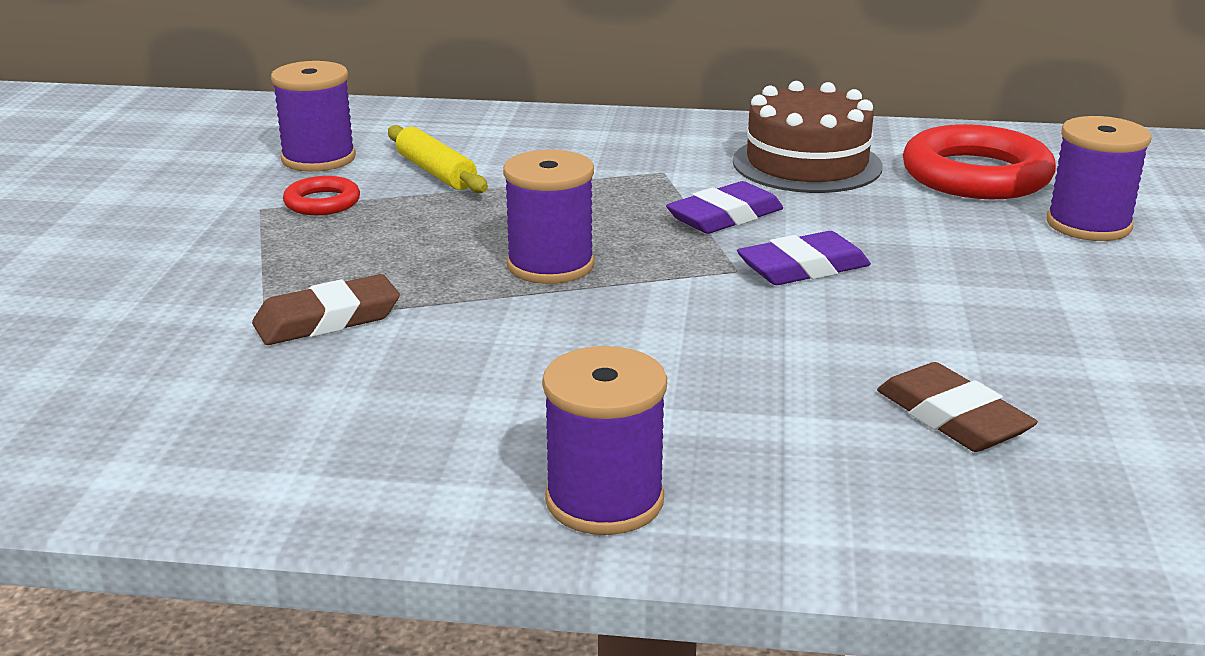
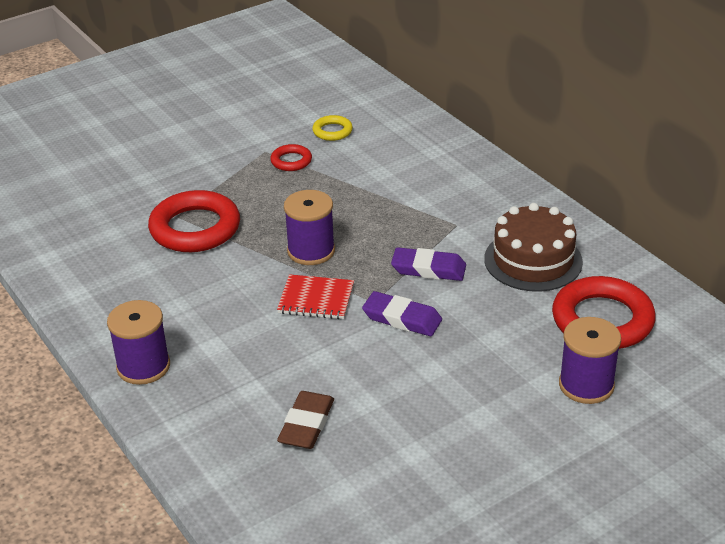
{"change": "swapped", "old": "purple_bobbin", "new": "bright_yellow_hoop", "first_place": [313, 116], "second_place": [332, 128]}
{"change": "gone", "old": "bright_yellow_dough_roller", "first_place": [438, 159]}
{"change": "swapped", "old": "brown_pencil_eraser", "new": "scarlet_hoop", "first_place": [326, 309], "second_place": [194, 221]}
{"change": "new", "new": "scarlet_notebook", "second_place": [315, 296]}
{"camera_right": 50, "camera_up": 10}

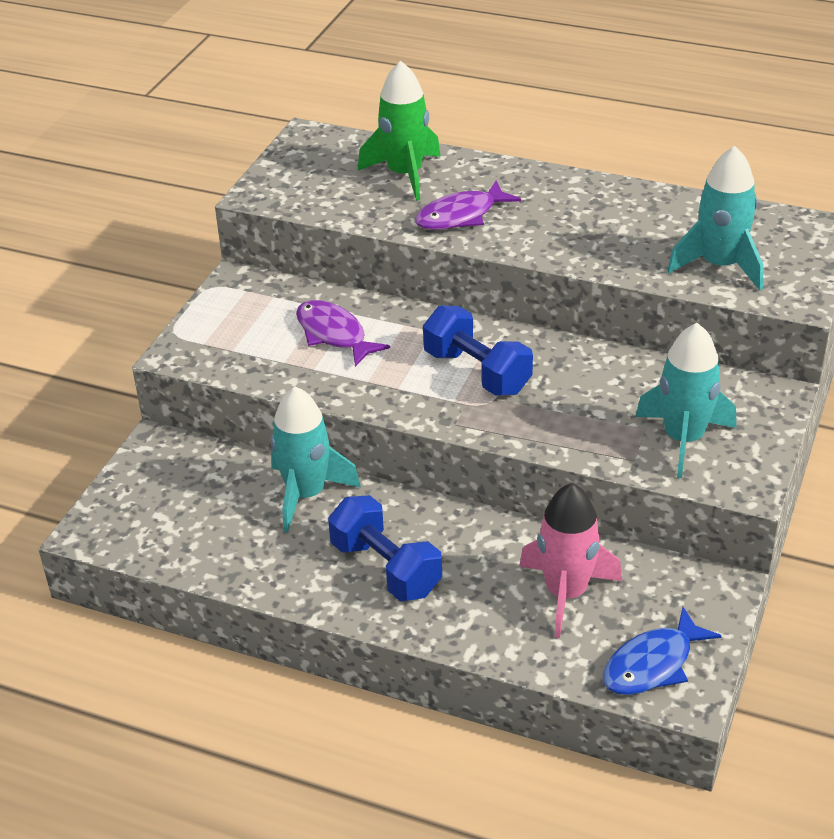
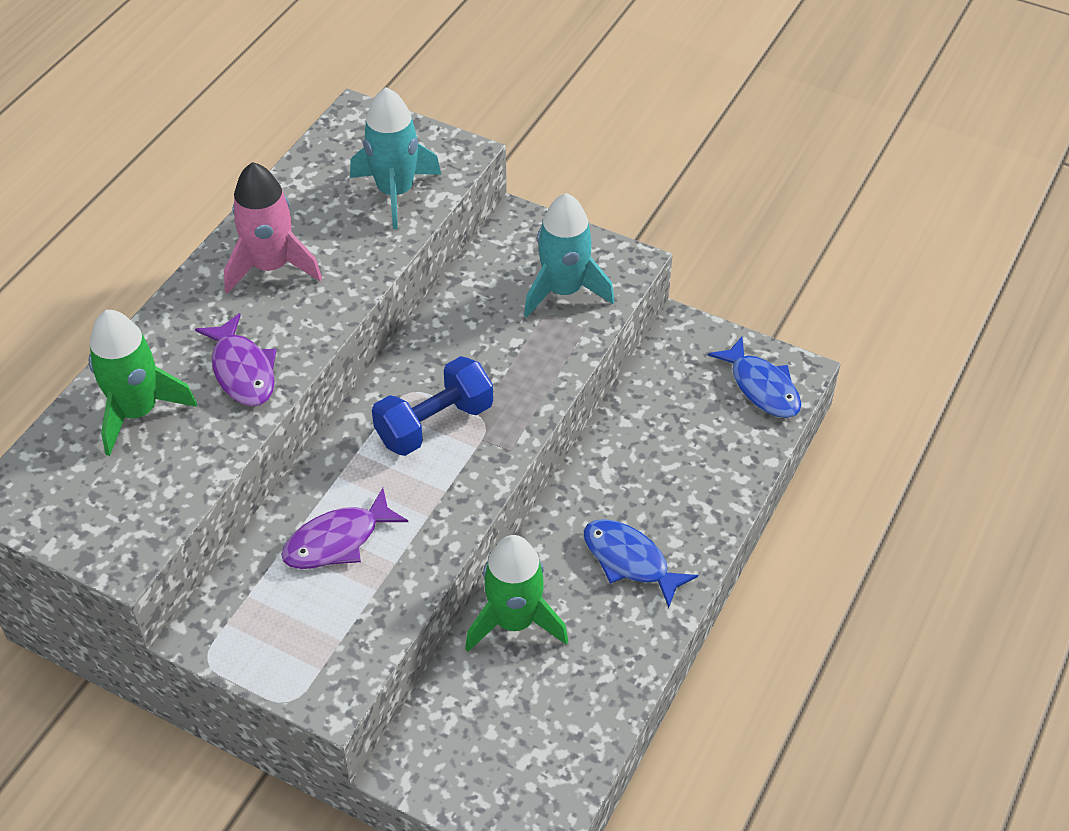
{"change": "repainted", "old": "aqua_rocket", "new": "green_rocket", "first_place": [315, 459], "second_place": [516, 593]}
{"change": "shifted", "old": "rose-pink_rocket", "first_place": [570, 560], "second_place": [273, 228]}
{"change": "swapped", "old": "cobalt_hand_weight", "new": "cobalt_toy_fish", "first_place": [385, 548], "second_place": [641, 563]}
{"camera_right": -85, "camera_up": 10}

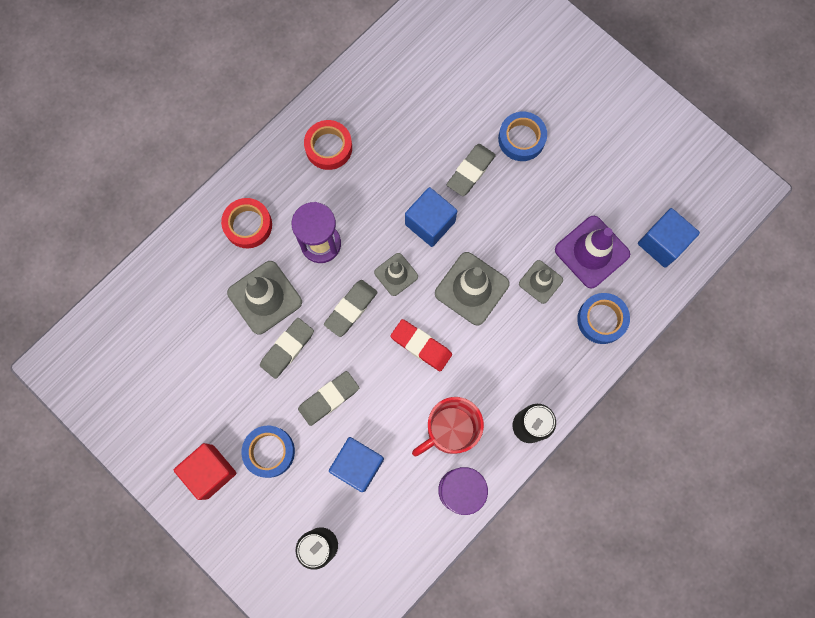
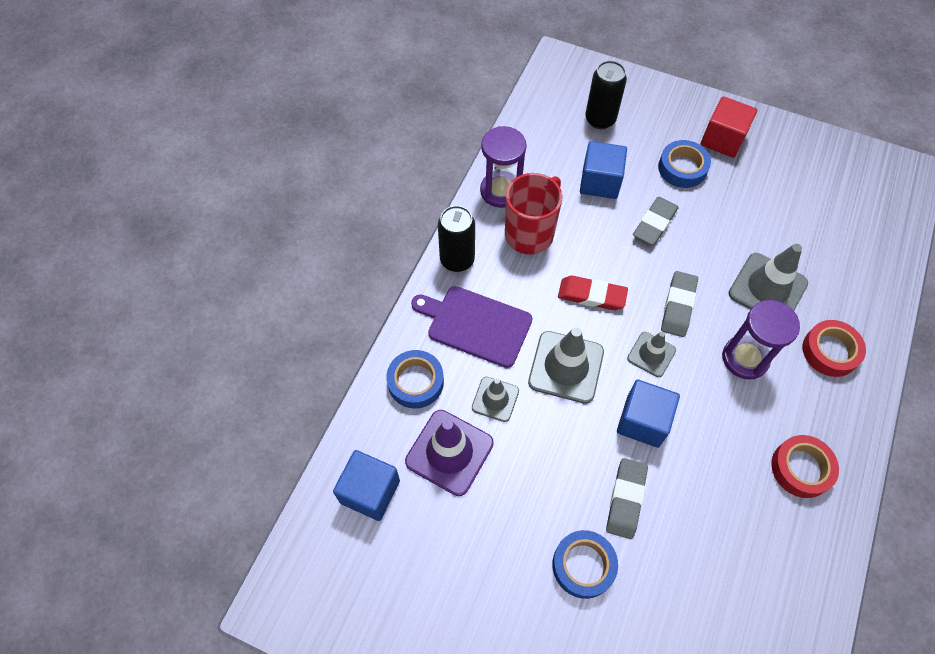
{"change": "gone", "old": "ash-grey_pencil_eraser", "first_place": [287, 348]}
{"change": "new", "new": "purple_chopping_board", "second_place": [472, 327]}
{"camera_right": 160, "camera_up": -15}

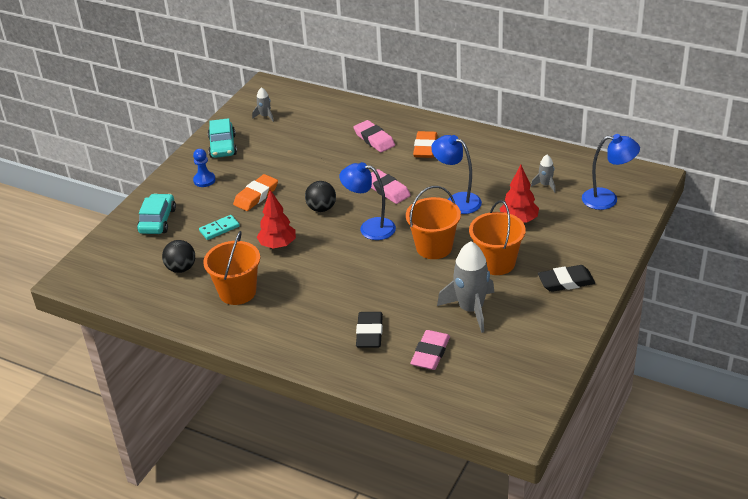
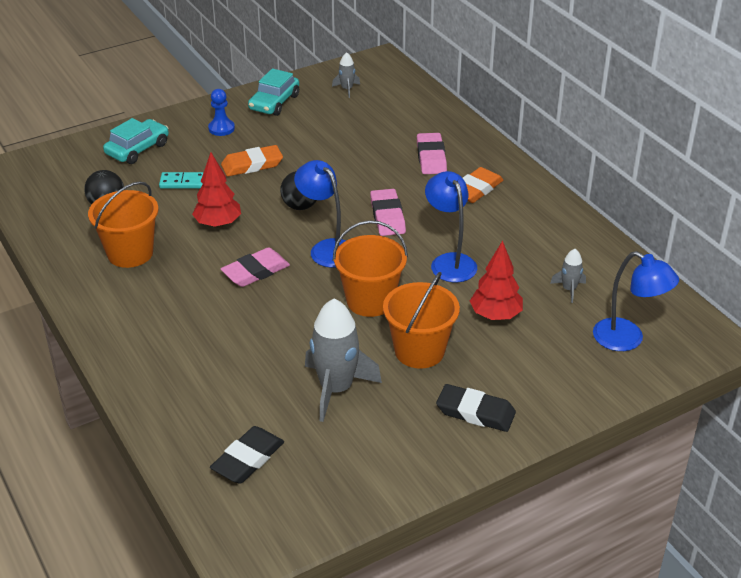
{"change": "shifted", "old": "jet-black_pencil_eraser", "first_place": [369, 330], "second_place": [247, 455]}
{"change": "shifted", "old": "rose-pink_pencil_eraser", "first_place": [430, 350], "second_place": [255, 267]}
{"camera_right": 30, "camera_up": 0}

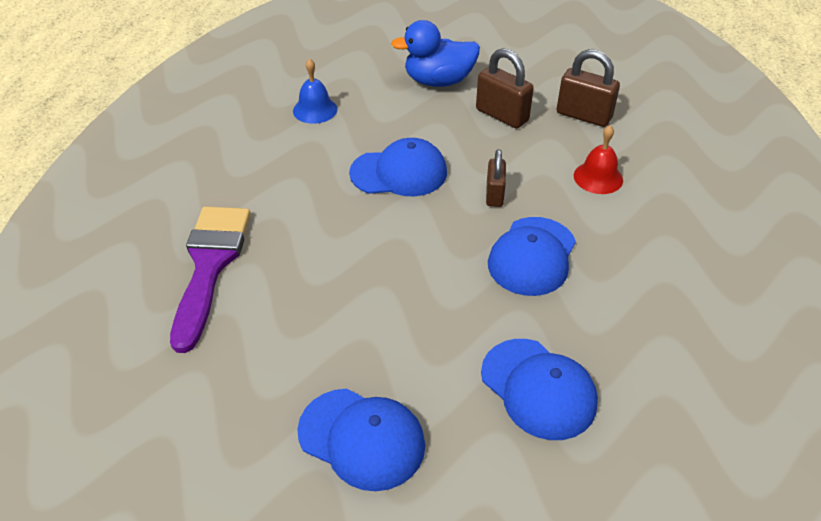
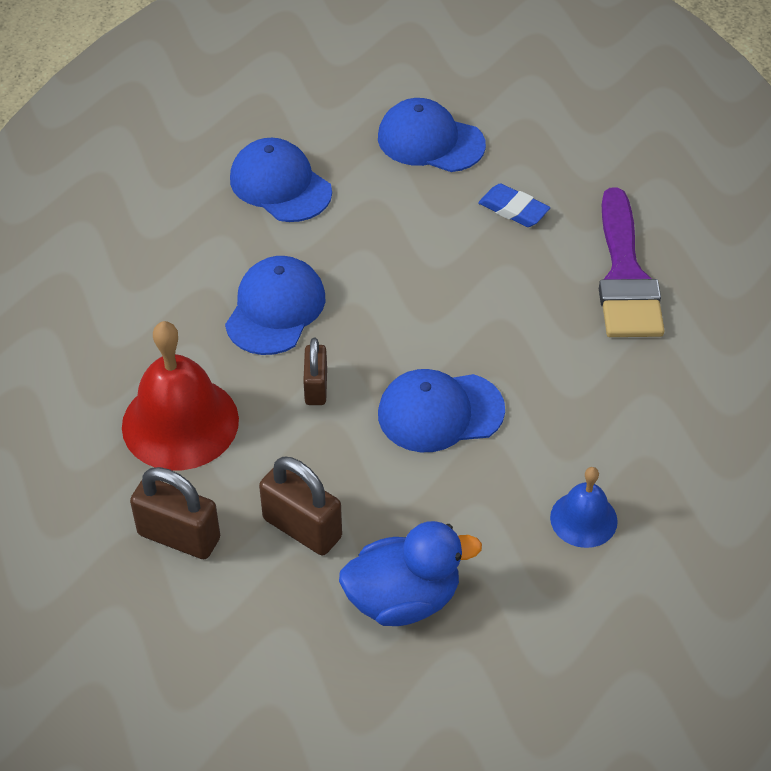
{"change": "scaled", "old": "scarlet_bell", "first_place": [598, 159], "second_place": [180, 395], "factor": 1.82}
{"change": "new", "new": "cobalt_pencil_eraser", "second_place": [514, 205]}
{"camera_right": 175, "camera_up": 5}

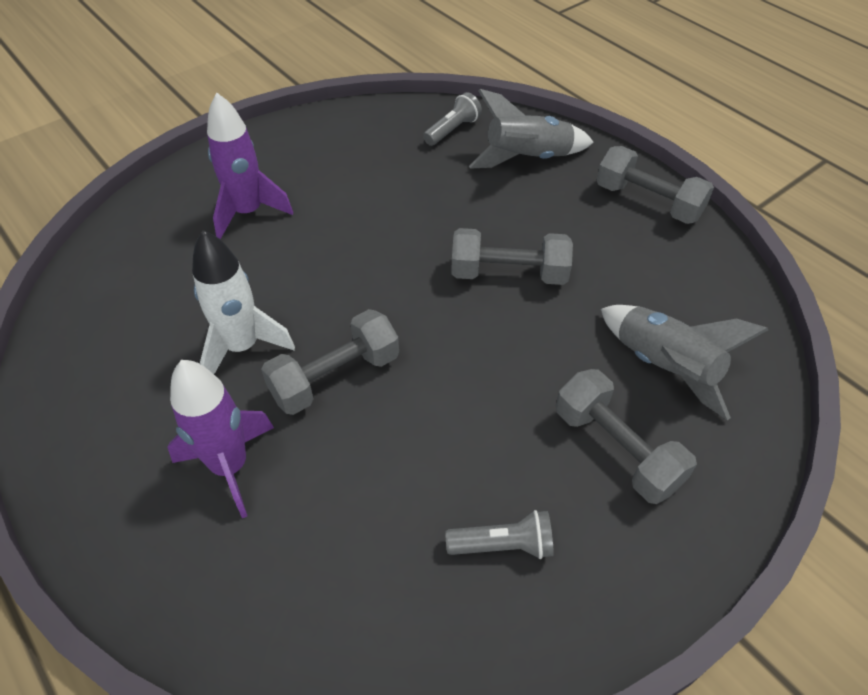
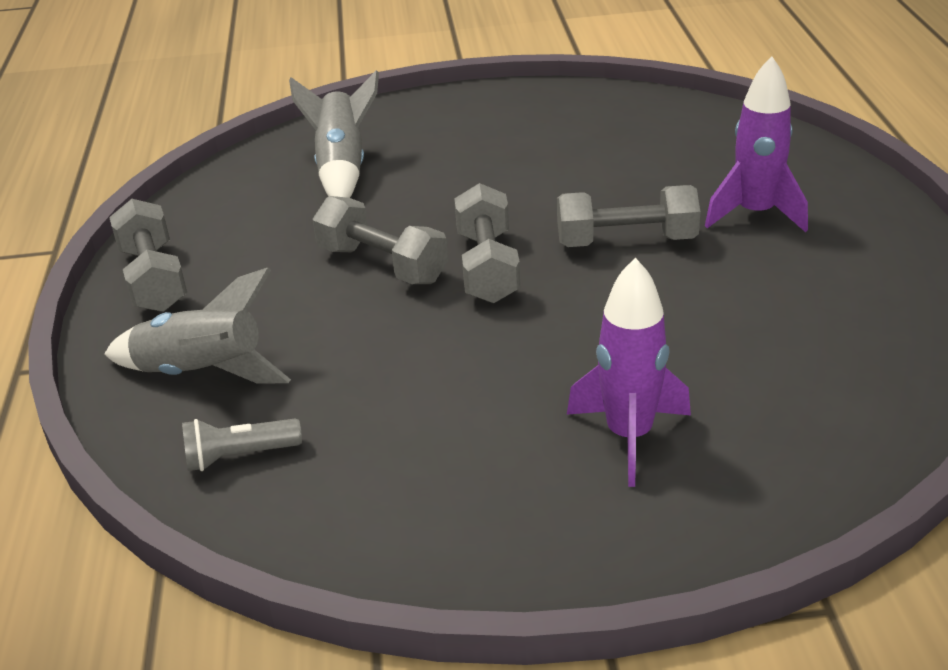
{"change": "gone", "old": "pure_white_rocket", "first_place": [243, 302]}
{"change": "shifted", "old": "ash-grey_hand_weight", "first_place": [626, 436], "second_place": [487, 243]}
{"change": "gone", "old": "ash-grey_flashlight", "first_place": [499, 534]}
{"camera_right": -145, "camera_up": -15}

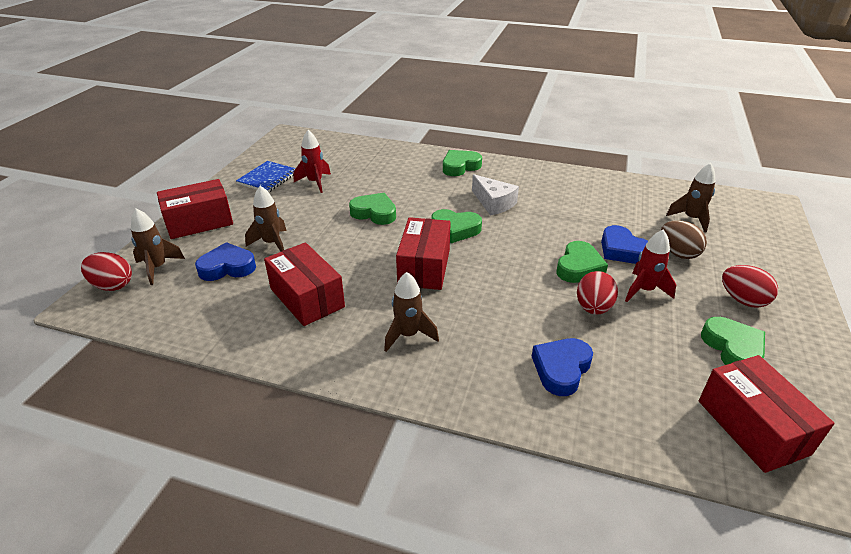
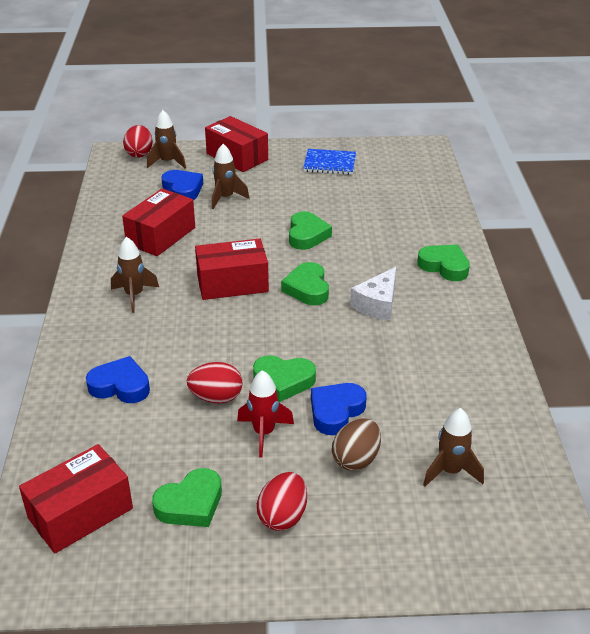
{"change": "gone", "old": "scarlet_rocket", "first_place": [312, 161]}
{"camera_right": 70, "camera_up": 0}

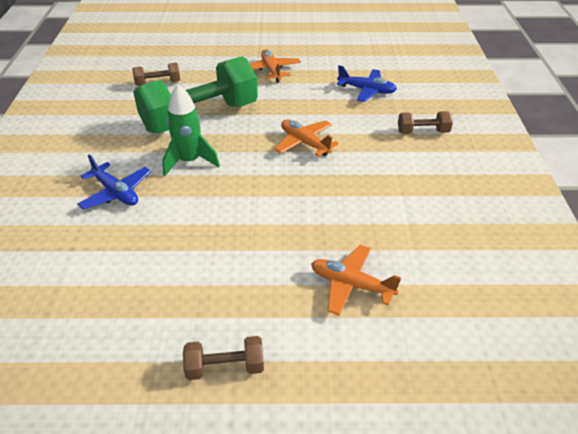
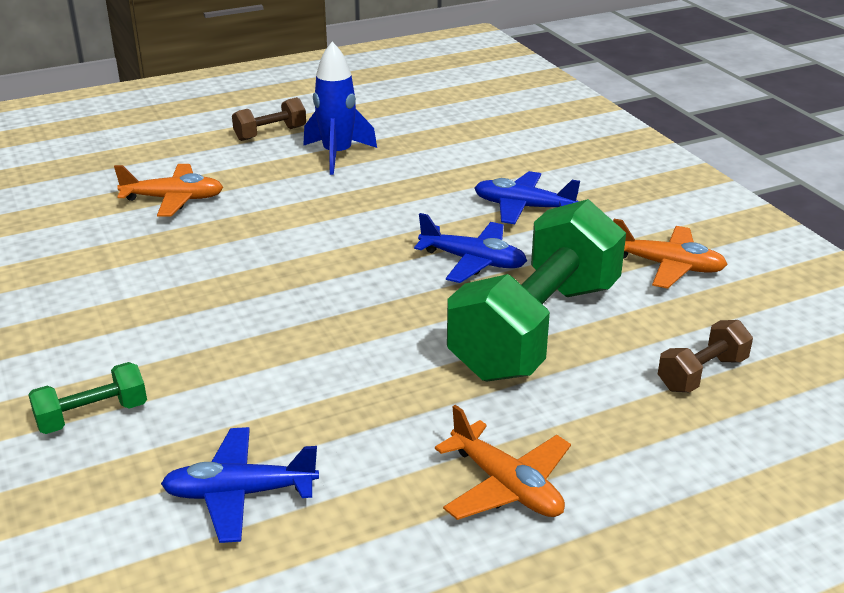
{"change": "swapped", "old": "green_rocket", "new": "cobalt_toy_plane", "first_place": [191, 130], "second_place": [470, 248]}
{"change": "repainted", "old": "brown_hand_weight", "new": "green_hand_weight", "first_place": [425, 122], "second_place": [87, 398]}
{"change": "shifted", "old": "bright_orange_toy_plane", "first_place": [307, 137], "second_place": [670, 254]}
{"change": "new", "new": "cobalt_rocket", "second_place": [340, 108]}
{"camera_right": 155, "camera_up": -10}

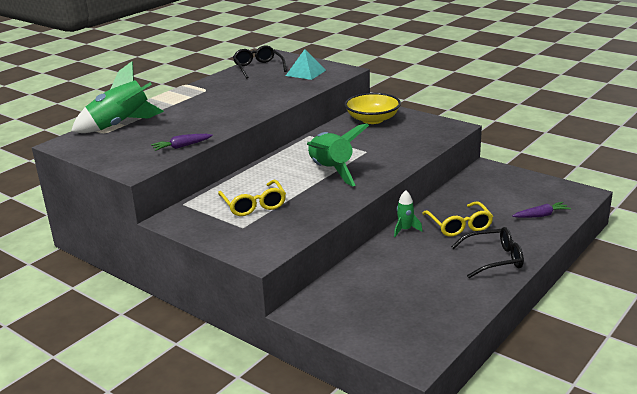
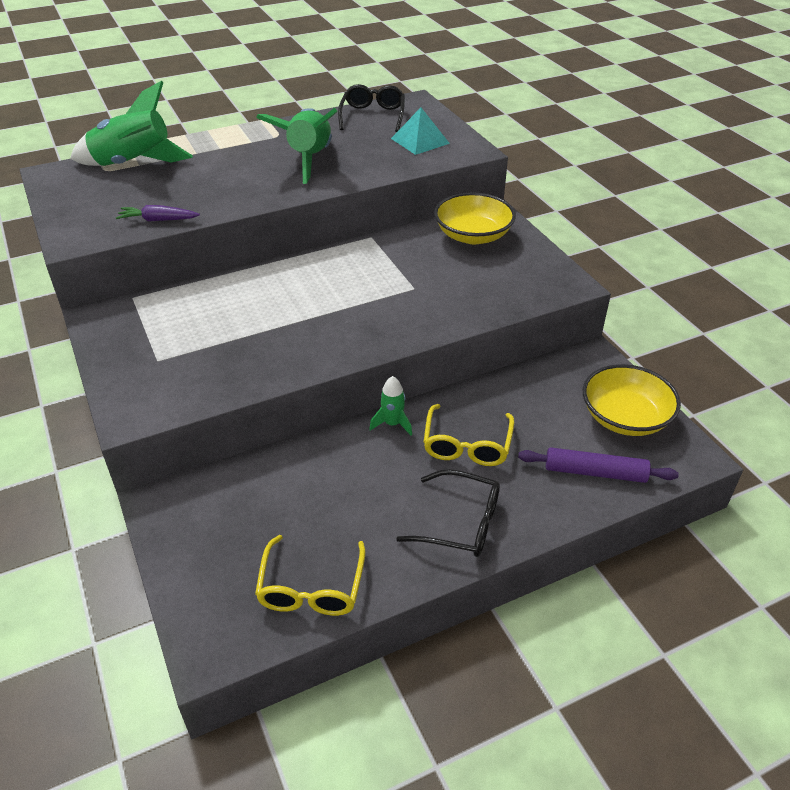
{"change": "shifted", "old": "green_rocket", "first_place": [338, 155], "second_place": [297, 146]}
{"change": "shifted", "old": "bright_yellow_eyeglasses", "first_place": [252, 198], "second_place": [310, 575]}
{"change": "swapped", "old": "purple_carrot", "new": "purple_dough_roller", "first_place": [541, 210], "second_place": [598, 465]}
{"change": "new", "new": "bright_yellow_bowl", "second_place": [632, 400]}
{"camera_right": 25, "camera_up": 15}

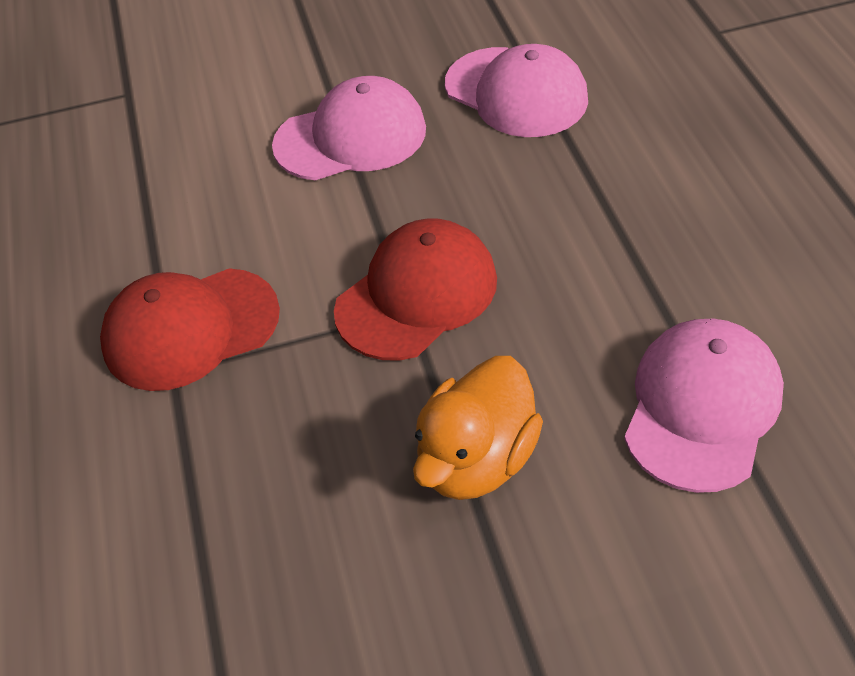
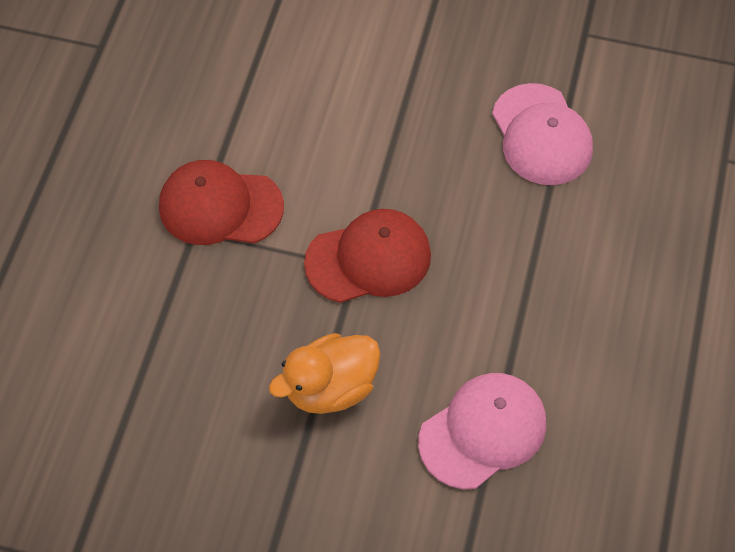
{"change": "gone", "old": "rose-pink_baseball_cap", "first_place": [349, 128]}
{"camera_right": 25, "camera_up": 10}

